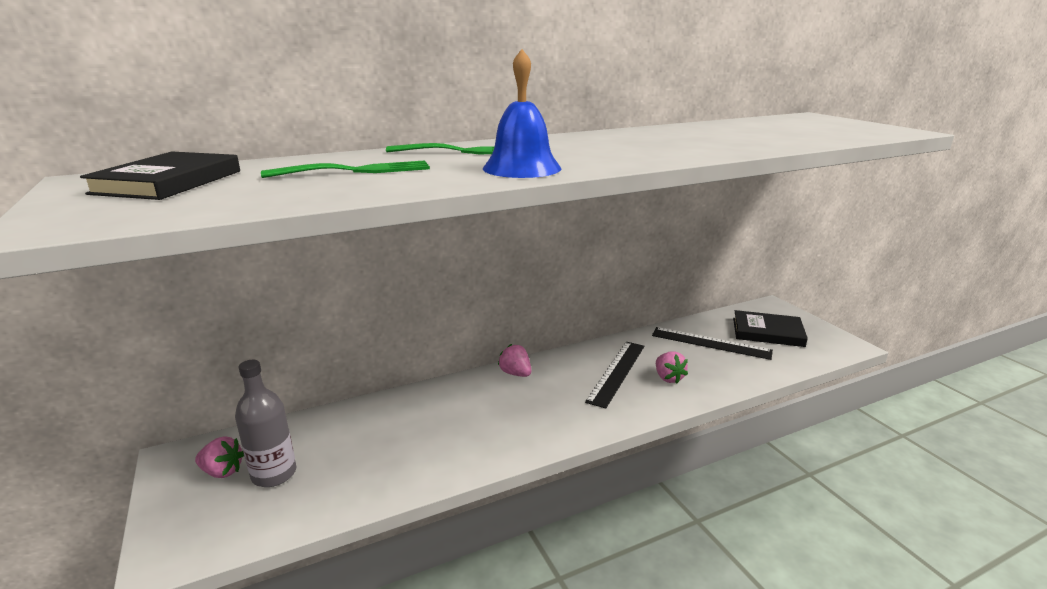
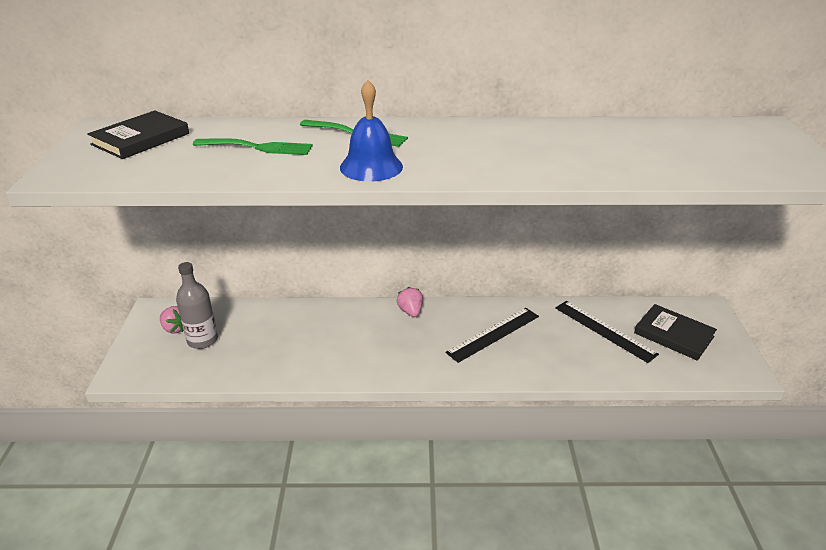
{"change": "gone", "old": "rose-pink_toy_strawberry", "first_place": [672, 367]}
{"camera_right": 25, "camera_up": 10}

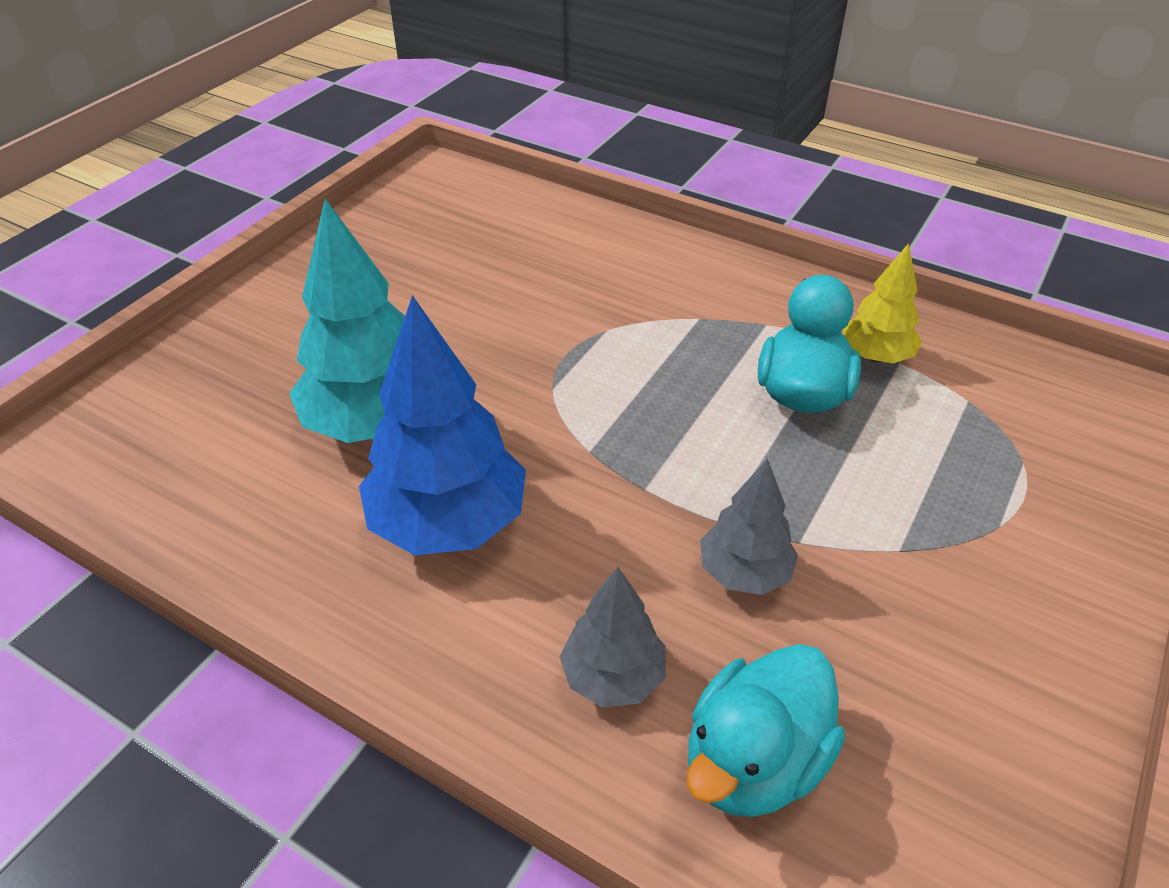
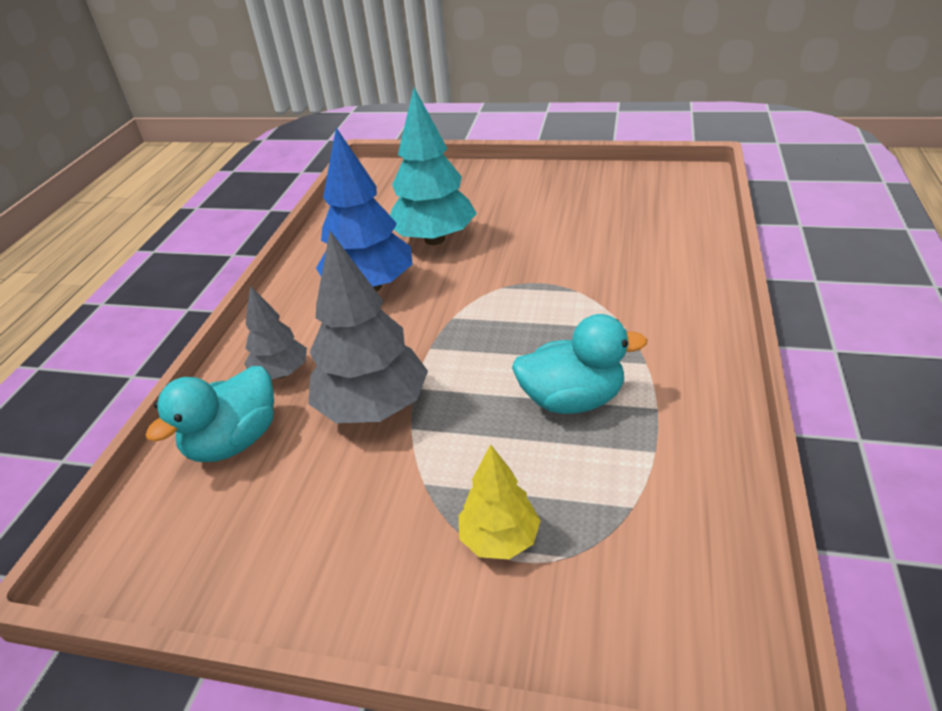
{"change": "shifted", "old": "bright_yellow_tree", "first_place": [882, 303], "second_place": [500, 501]}
{"change": "scaled", "old": "ash-grey_tree", "first_place": [749, 526], "second_place": [368, 327], "factor": 1.77}
{"change": "rotated", "old": "aqua_toy_duck", "first_place": [766, 730], "second_place": [210, 414], "degrees": -75}
{"camera_right": 75, "camera_up": -5}

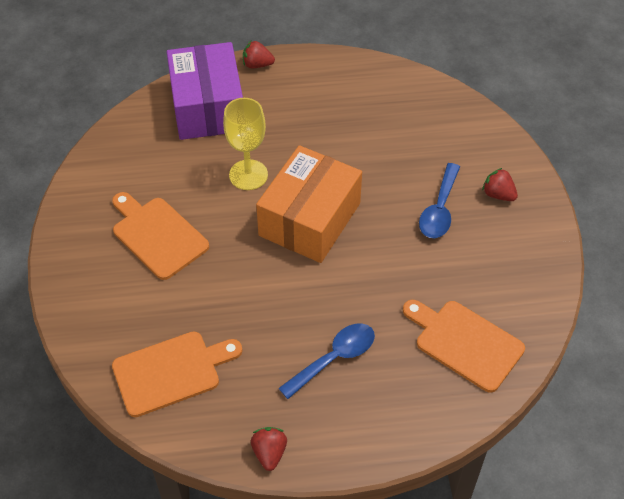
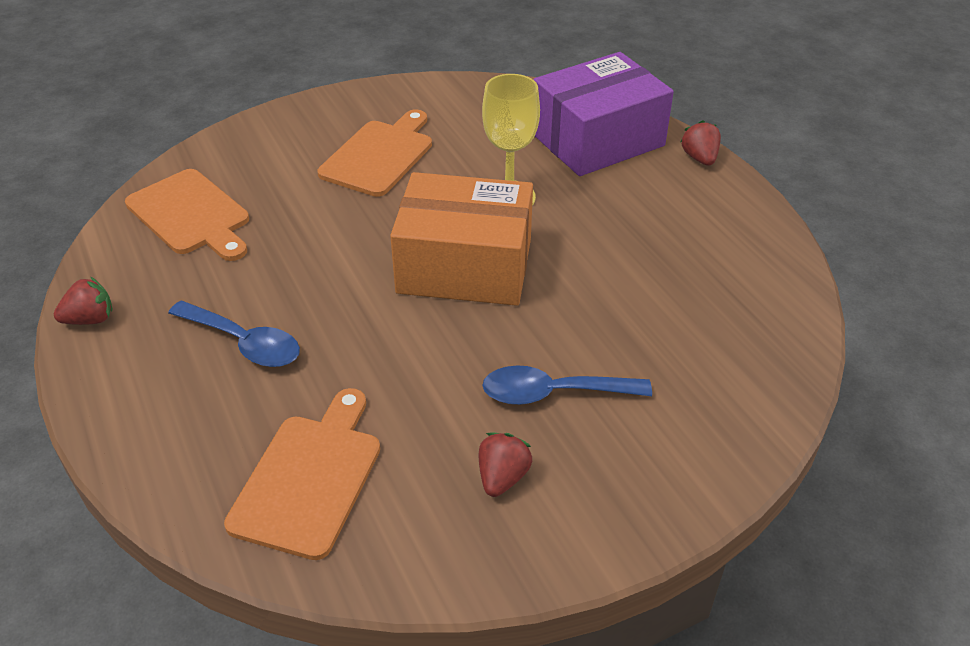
{"change": "shifted", "old": "scarlet_toy_strawberry", "first_place": [500, 184], "second_place": [505, 464]}
{"camera_right": 70, "camera_up": -10}

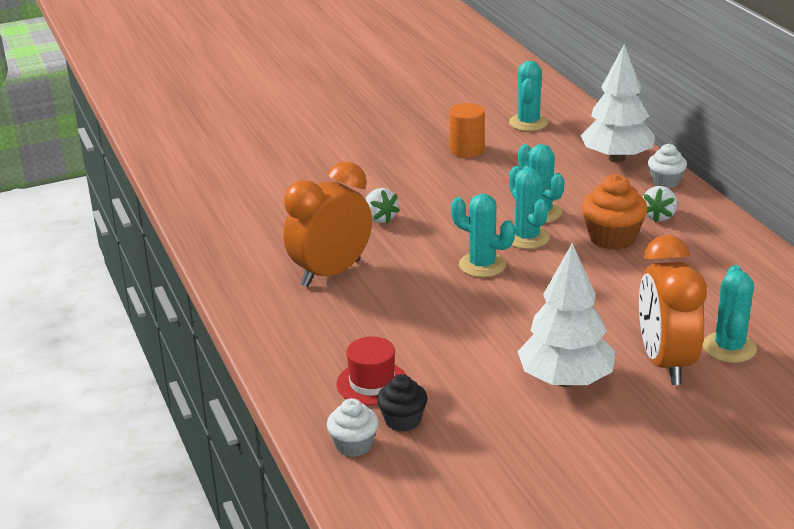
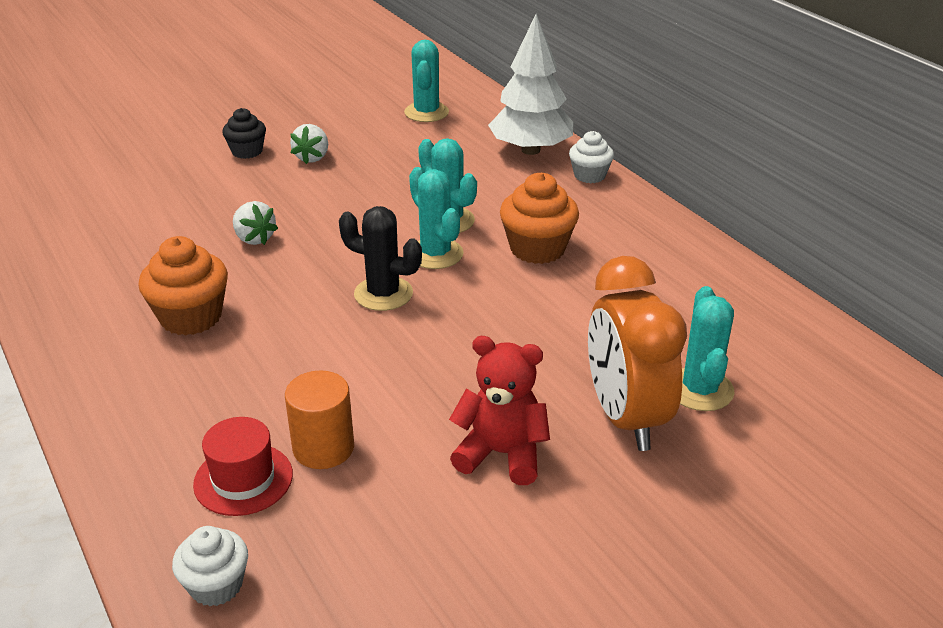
{"change": "shifted", "old": "bright_orange_solid_cylinder", "first_place": [467, 130], "second_place": [319, 420]}
{"change": "swapped", "old": "bright_orange_bedside_clock", "new": "bright_orange_muffin", "first_place": [327, 224], "second_place": [183, 285]}
{"change": "shifted", "old": "pure_white_toy_strawberry", "first_place": [660, 204], "second_place": [309, 144]}
{"change": "repainted", "old": "aqua_cactus", "new": "jet-black_cactus", "first_place": [483, 235], "second_place": [380, 258]}
{"change": "swapped", "old": "pure_white_tree", "new": "scarlet_teddy", "first_place": [566, 315], "second_place": [499, 410]}
{"change": "shifted", "old": "jet-black_muffin", "first_place": [402, 403], "second_place": [244, 133]}
{"camera_right": -10, "camera_up": 5}

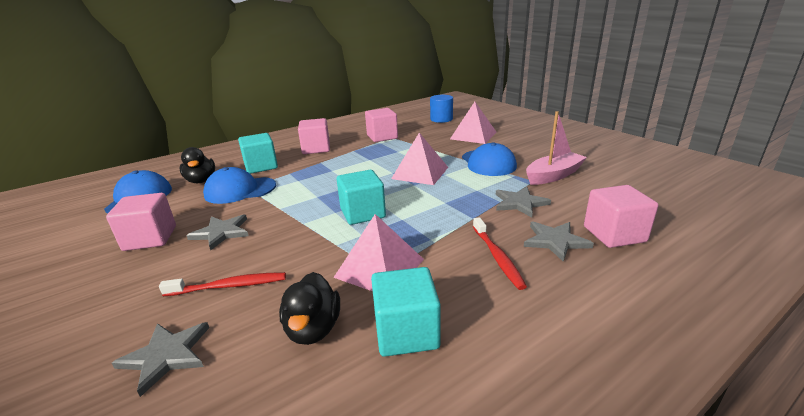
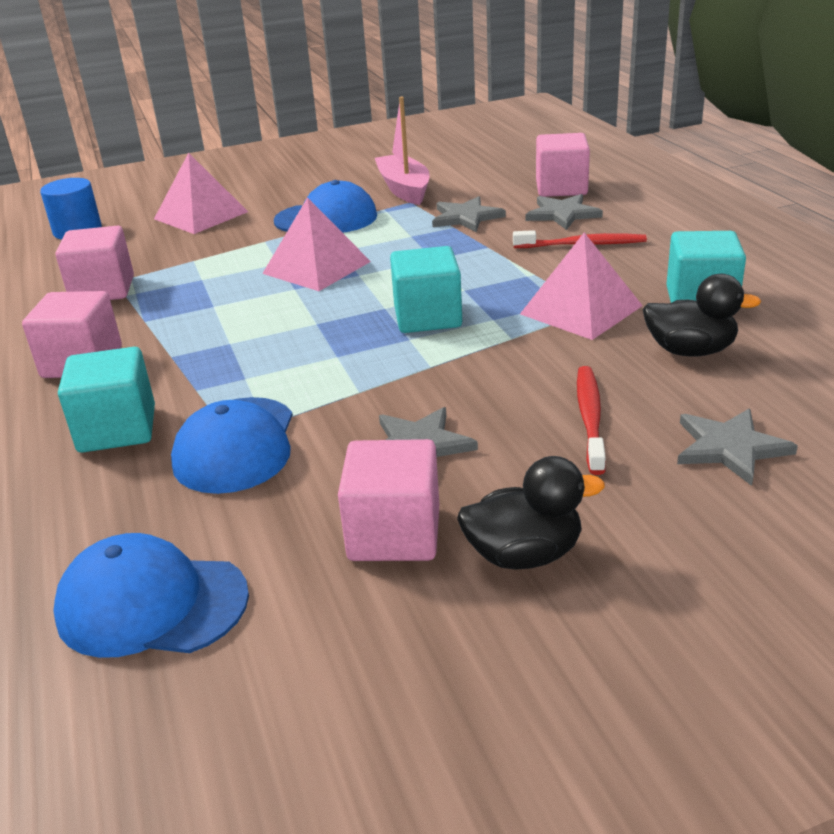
{"change": "shifted", "old": "jet-black_toy_duck", "first_place": [197, 165], "second_place": [531, 513]}
{"camera_right": -75, "camera_up": 5}

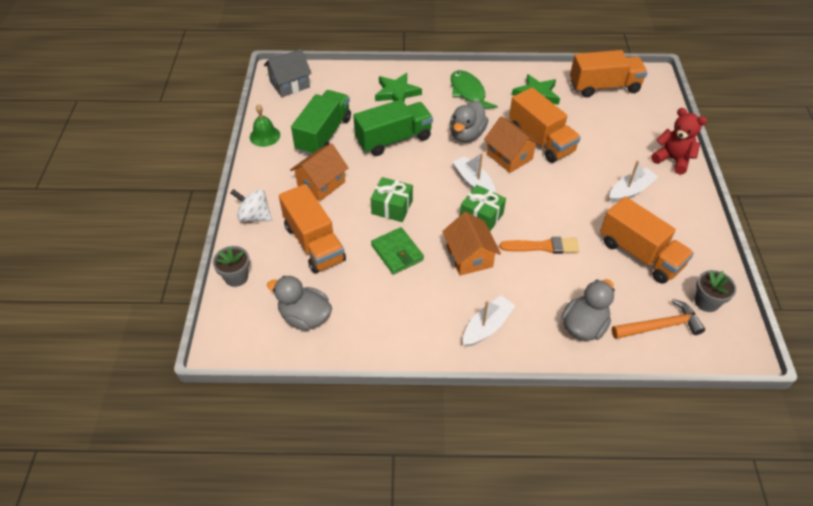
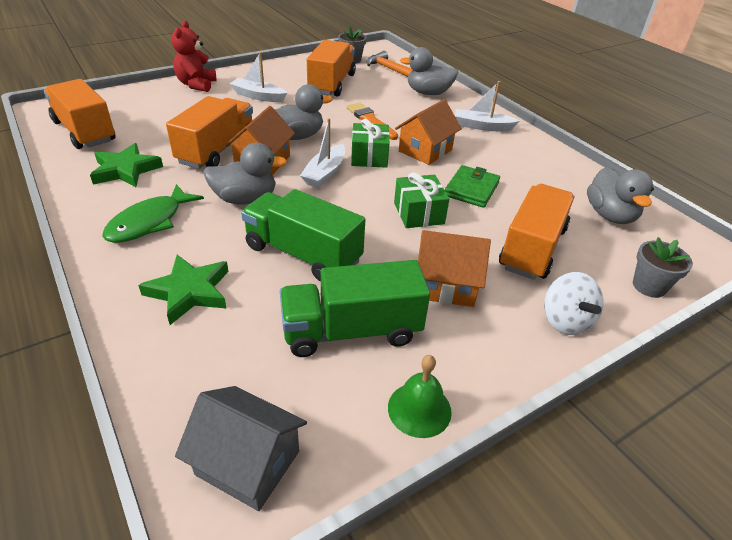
{"change": "new", "new": "ash-grey_toy_duck", "second_place": [303, 112]}
{"camera_right": -125, "camera_up": -10}

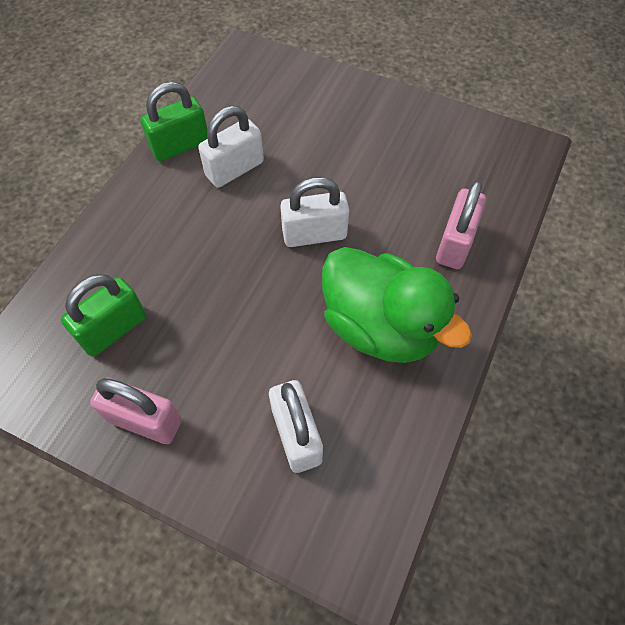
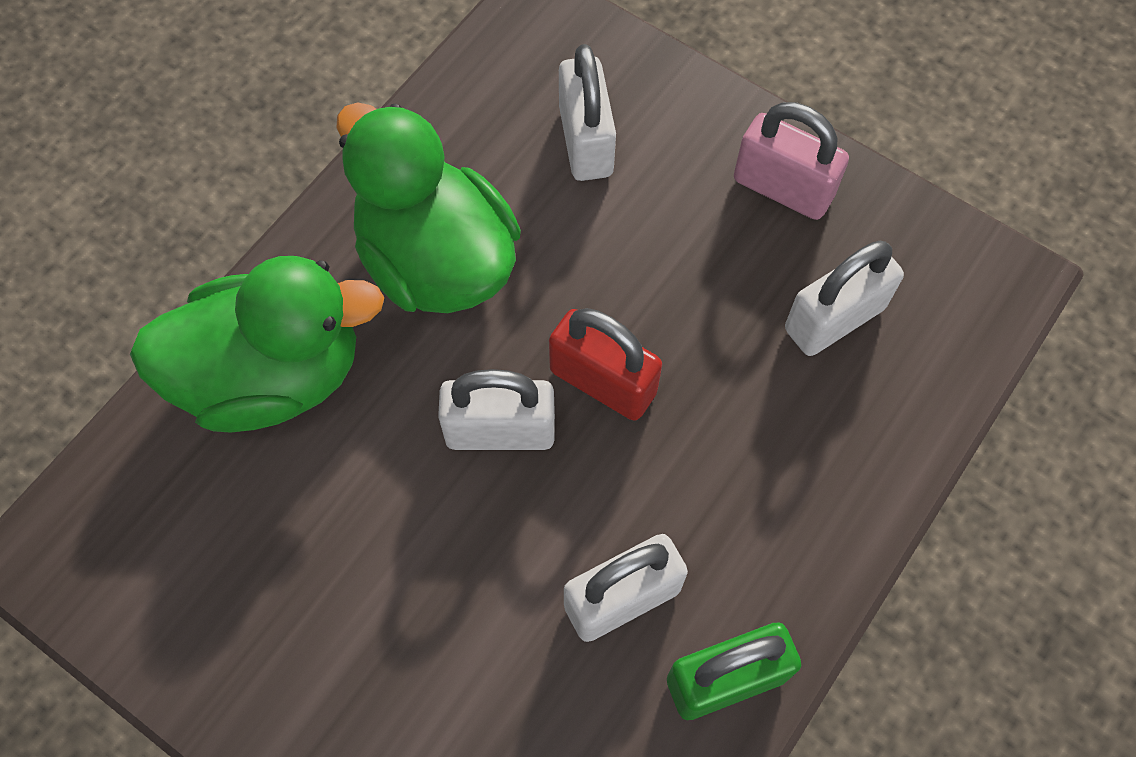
{"change": "swapped", "old": "rose-pink_small_lock", "new": "green_toy_duck", "first_place": [461, 224], "second_place": [257, 344]}
{"change": "repainted", "old": "green_small_lock", "new": "pure_white_small_lock", "first_place": [103, 315], "second_place": [844, 298]}
{"change": "new", "new": "scarlet_small_lock", "second_place": [605, 364]}
{"camera_right": -170, "camera_up": 5}

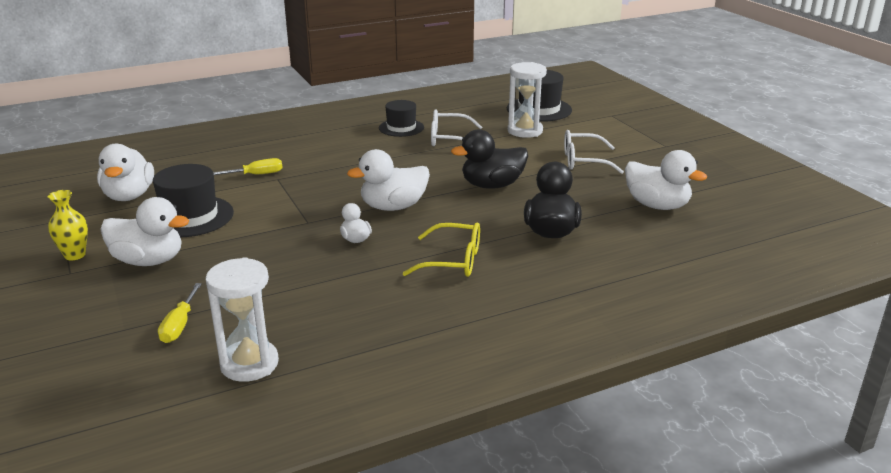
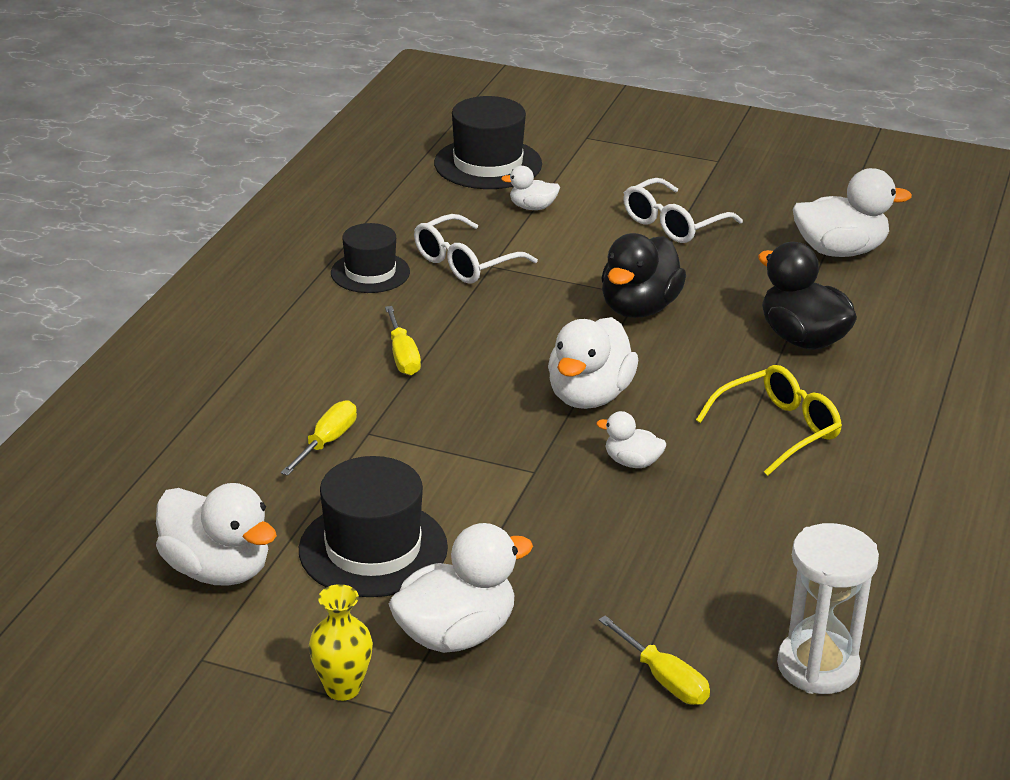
{"change": "swapped", "old": "pure_white_sandglass", "new": "pure_white_toy_duck", "first_place": [527, 100], "second_place": [530, 188]}
{"change": "new", "new": "bright_yellow_screwdriver", "second_place": [403, 340]}
{"camera_right": -45, "camera_up": 5}

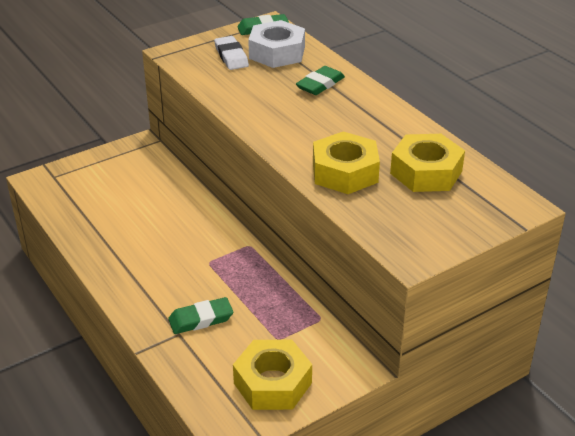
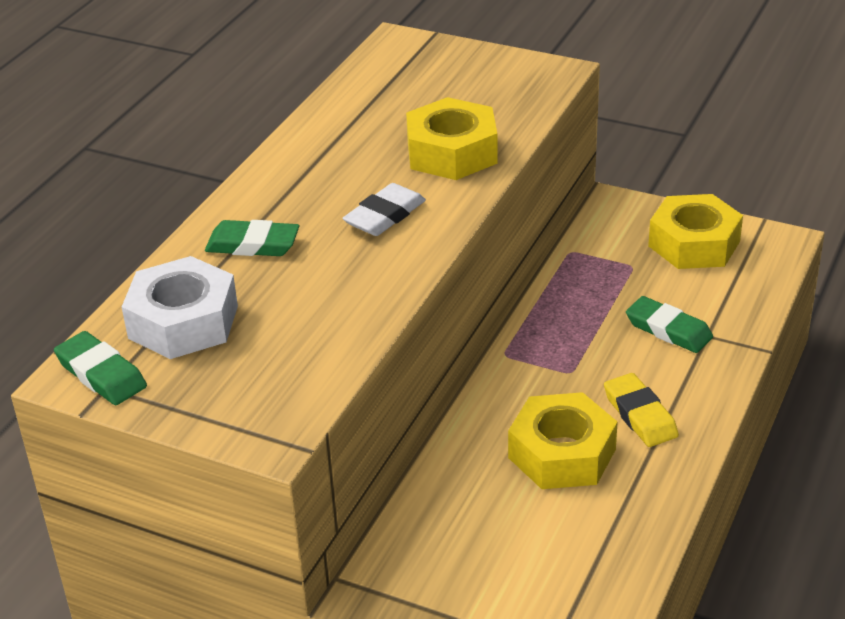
{"change": "shifted", "old": "pure_white_pencil_eraser", "first_place": [231, 53], "second_place": [384, 209]}
{"change": "shifted", "old": "bright_yellow_hex_nut", "first_place": [427, 163], "second_place": [563, 440]}
{"change": "new", "new": "bright_yellow_pencil_eraser", "second_place": [641, 410]}
{"camera_right": -120, "camera_up": 0}

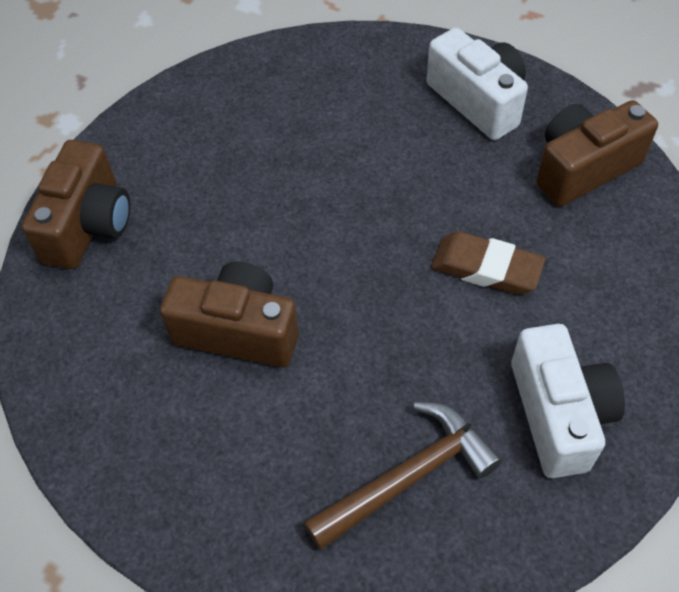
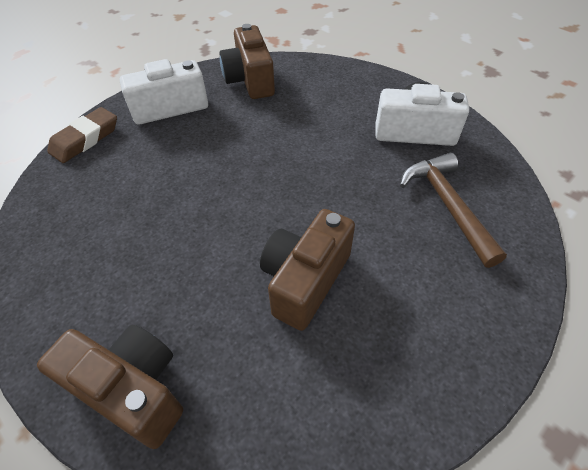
{"change": "shifted", "old": "brown_pencil_eraser", "first_place": [488, 263], "second_place": [82, 135]}
{"camera_right": -75, "camera_up": -5}

